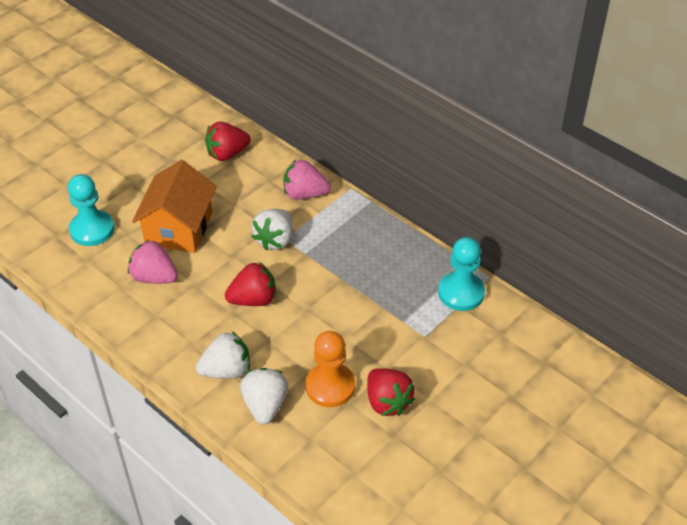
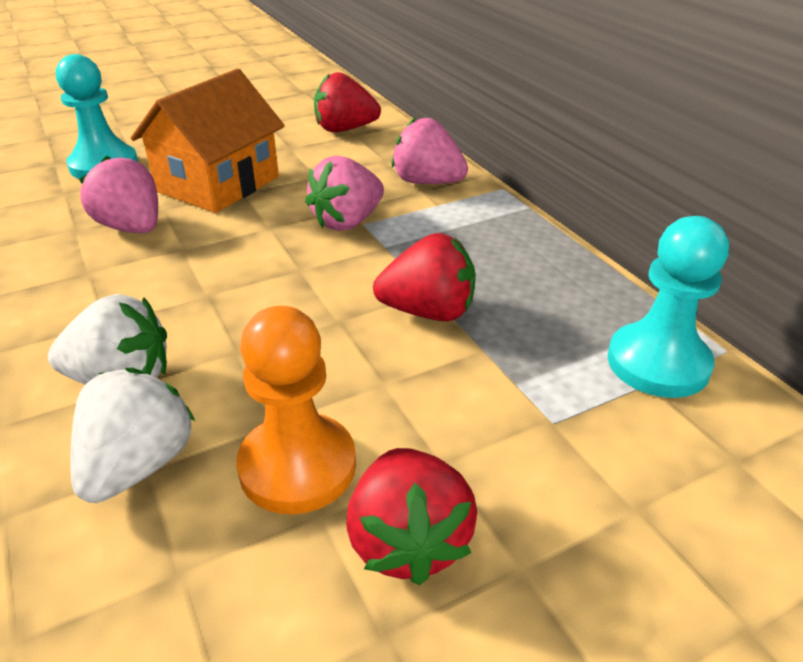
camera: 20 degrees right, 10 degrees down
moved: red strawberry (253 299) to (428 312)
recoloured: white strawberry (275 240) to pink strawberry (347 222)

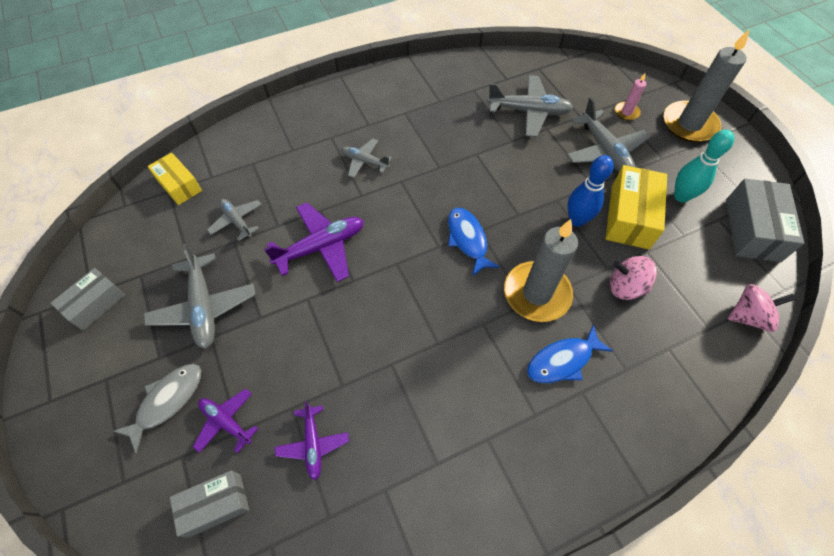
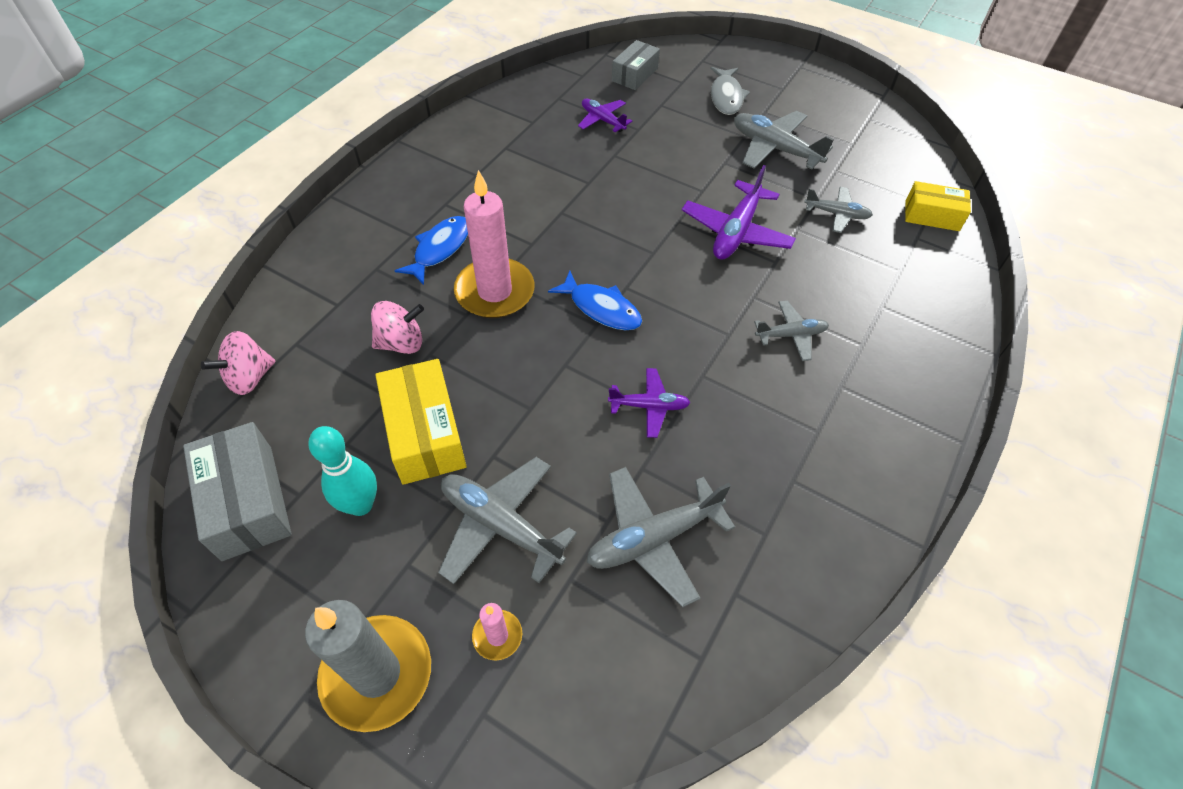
camera: 145 degrees right, 5 degrees down
removed: grey box (95 304); blue bowling pin (577 220)
moved: purple plane (226 422) to (649 406)
recoloured: grey candle (536 293) to pink candle (495 291)

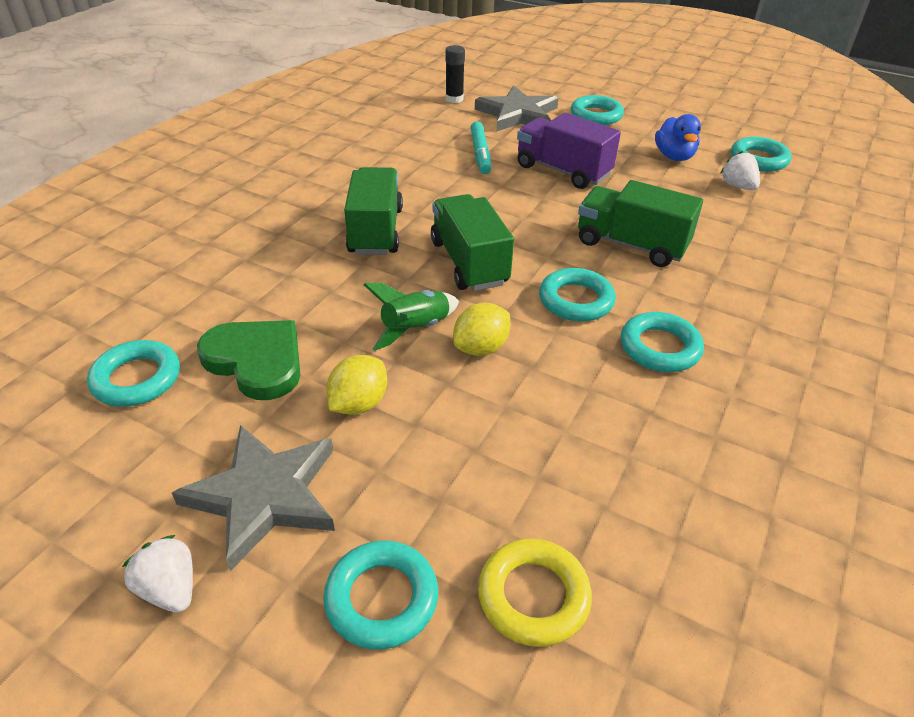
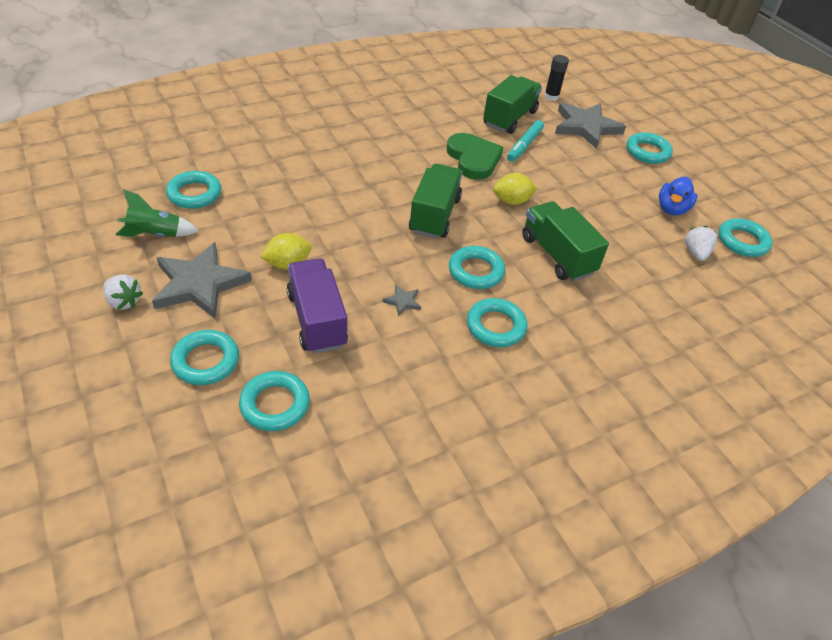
camera: 30 degrees right, 5 degrees up
added: grey star (403 301)
moved: green rocket (415 329) to (156 235); purple truck (562 171) to (317 320); green heart (256 361) to (473 159); green truck (376 231) to (509 118); yellow lemon (481 348) to (512 201)
recoloured: yellow ring (533 596) to turquoise ring (275 404)
turned: white strawberry (170 589) = (124 301) 135 degrees clockwise

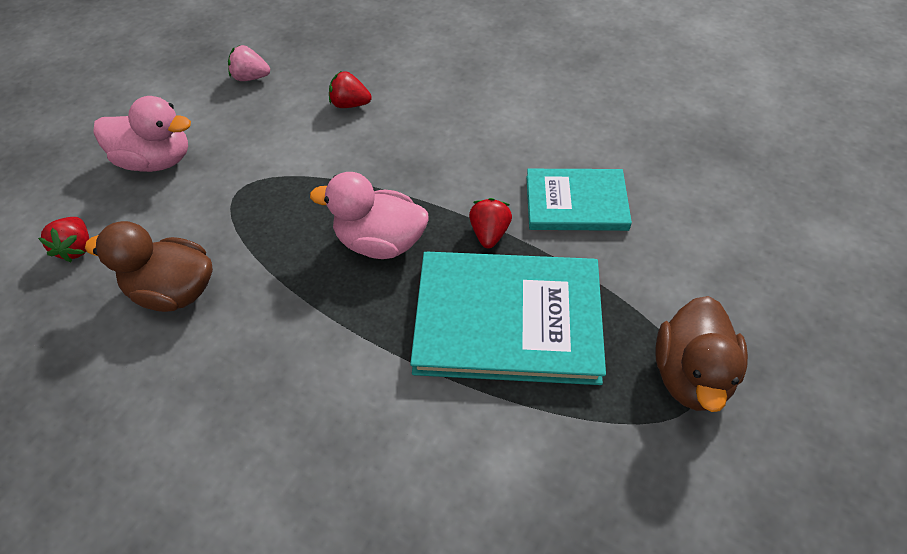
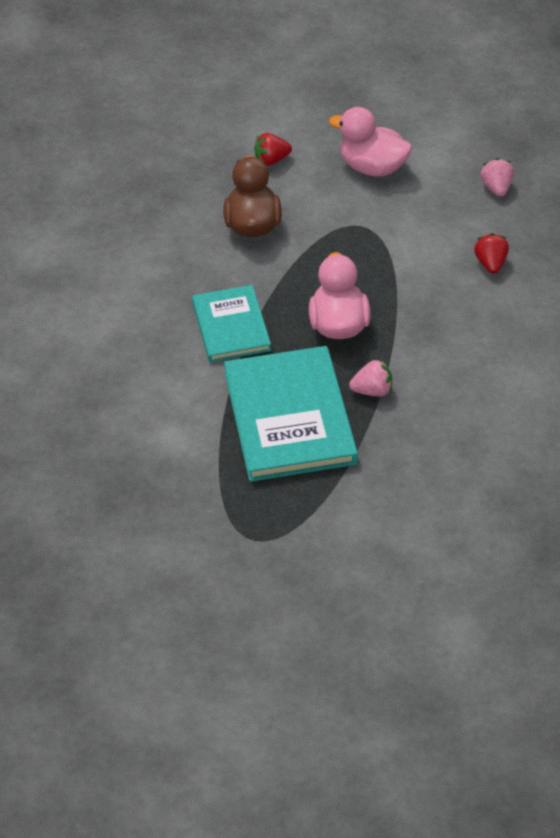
camera: 75 degrees right, 5 degrees down
removed: brown duck (690 375)
moved: turquoise book (576 202) to (231 326)
recoloured: red strawberry (489 233) to pink strawberry (372 390)
turned: pink duck (156 160) = (372 167) 120 degrees clockwise

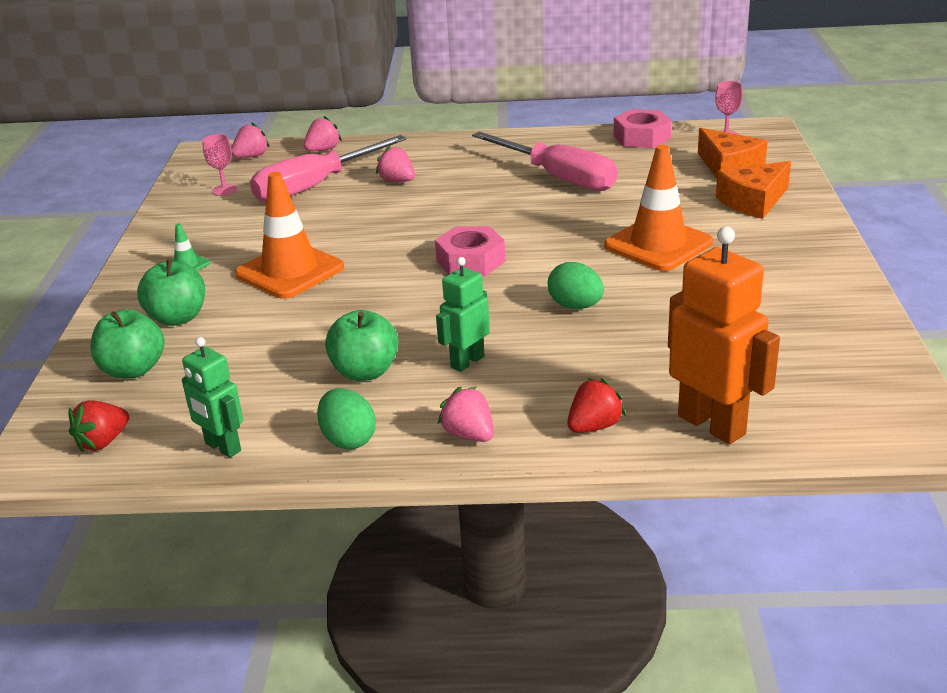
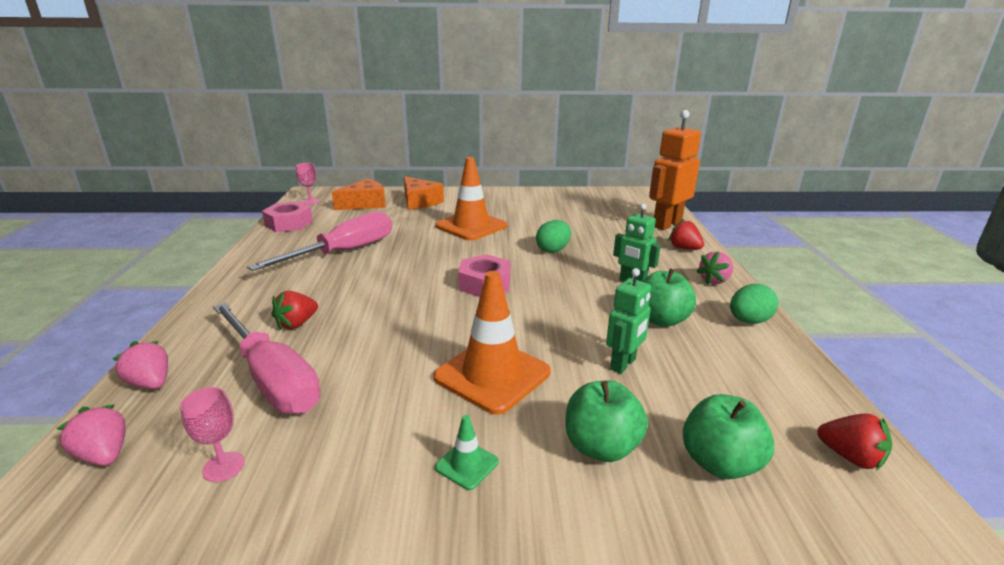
camera: 95 degrees left, 5 degrees down
moved: green robot (222 447) to (623 364)
recoloured: pink strawberry (397 181) to red strawberry (297 324)

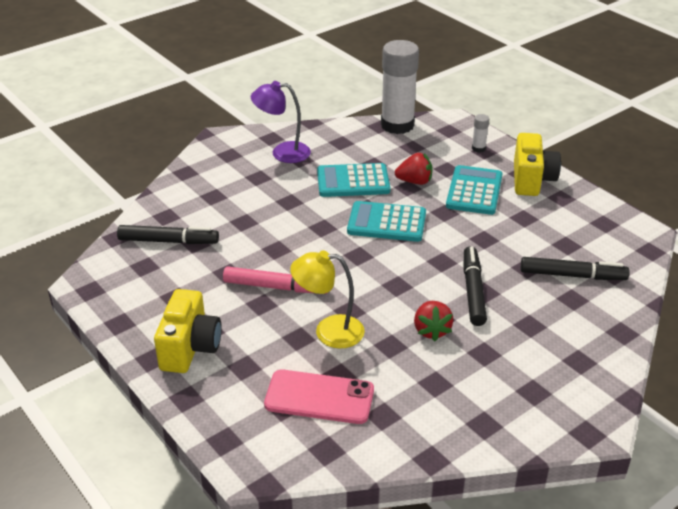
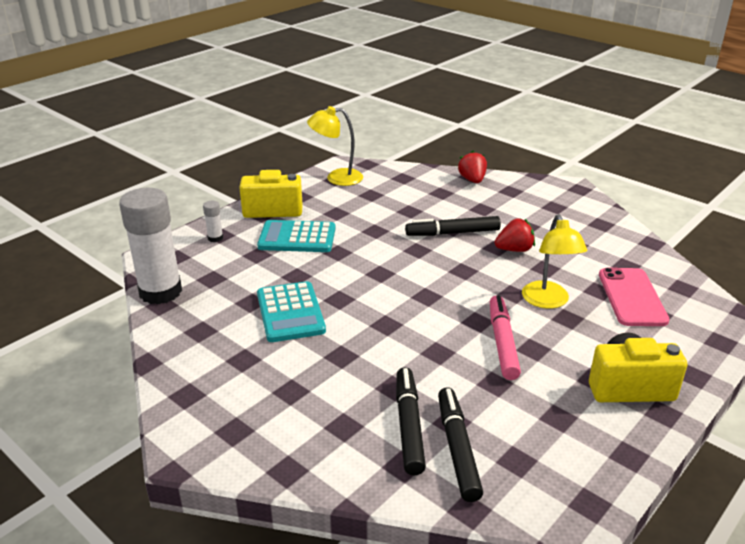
camera: 100 degrees left, 5 degrees down
removed: purple lamp (282 153); turquoise calculator (386 222)
added: yellow lamp (336 178)
moved: black marker (572 275) to (409 425); red strawberry (415 181) to (472 180)

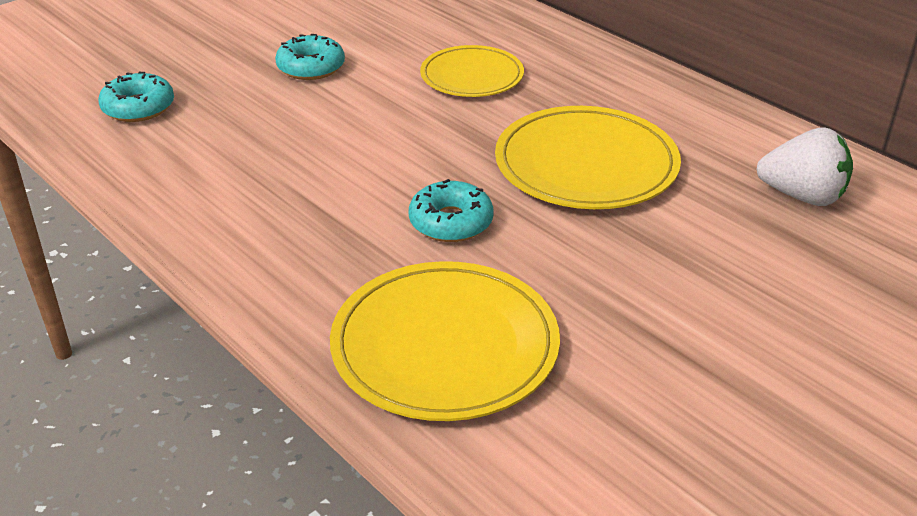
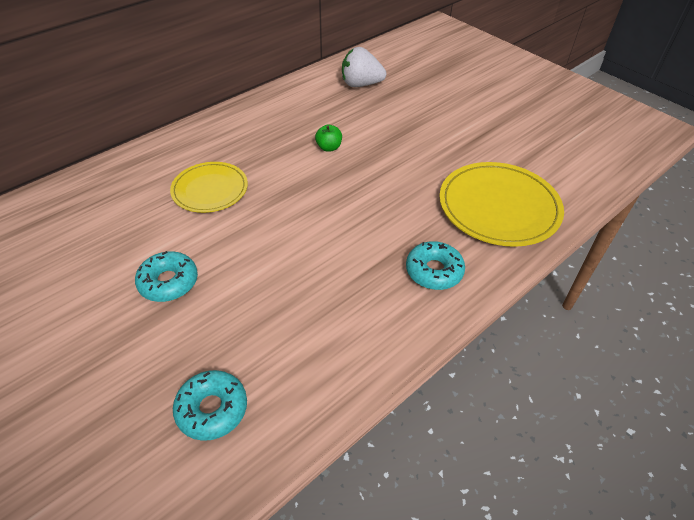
camera: 90 degrees left, 10 degrees up
moved: turquoise donut (451 222) to (434 271)
replaced: yellow plate (586 164) to green apple (329 147)
turned: white strawberry (802 196) = (361 84) 105 degrees counterclockwise

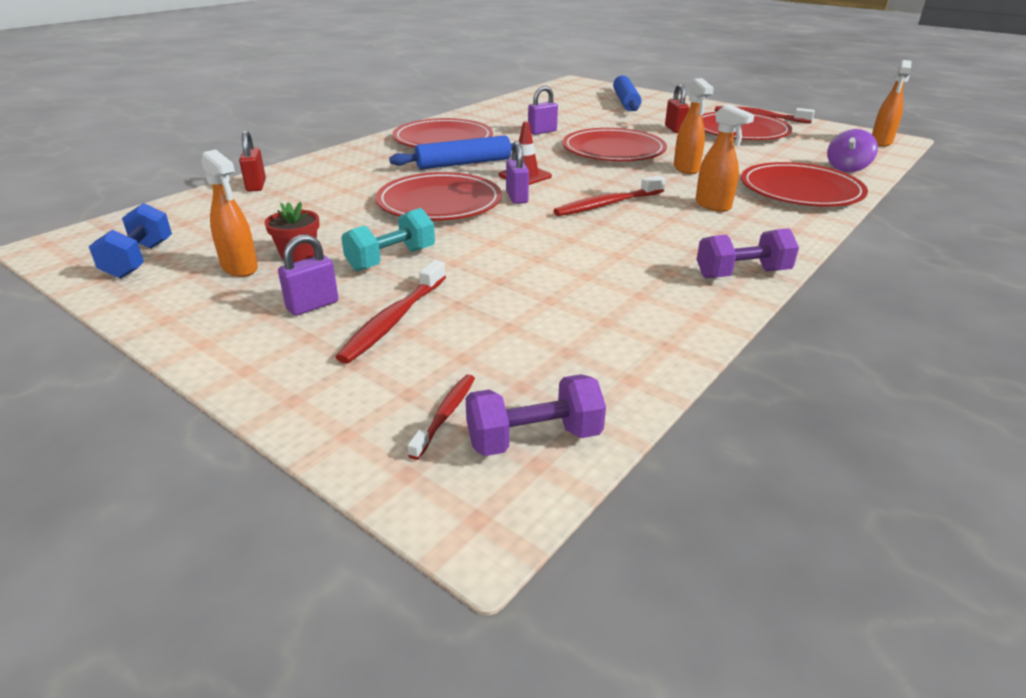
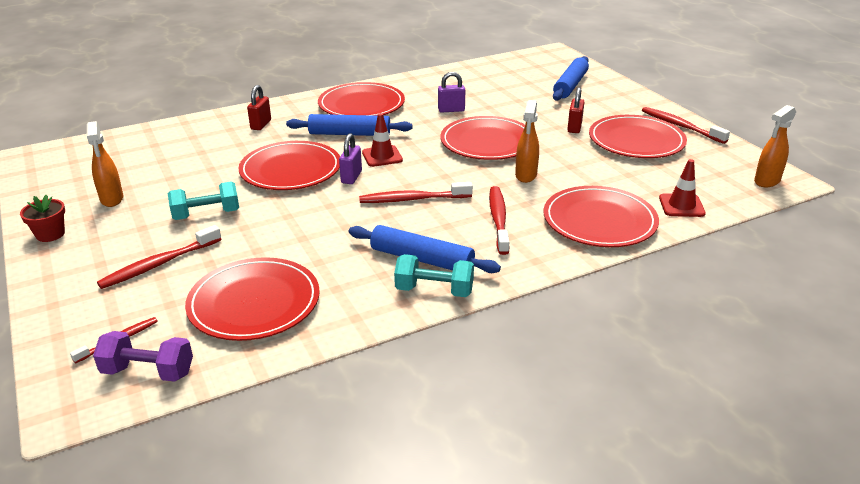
camera: 25 degrees right, 0 degrees up
removed: blue dumbbell (139 260); purple padlock (312 305)
added: red plate (254 303); blue rolling pin (422 259)
moved: red flower pot (298 254) to (50 234); red padlock (256 185) to (261 125)
replaced: orange spray bottle (713 205) to red toothbrush (498 219); purple spinning top (847 168) to red traffic cone (681 206)
recoloured: purple dumbbell (742 274) to turquoise dumbbell (434 290)

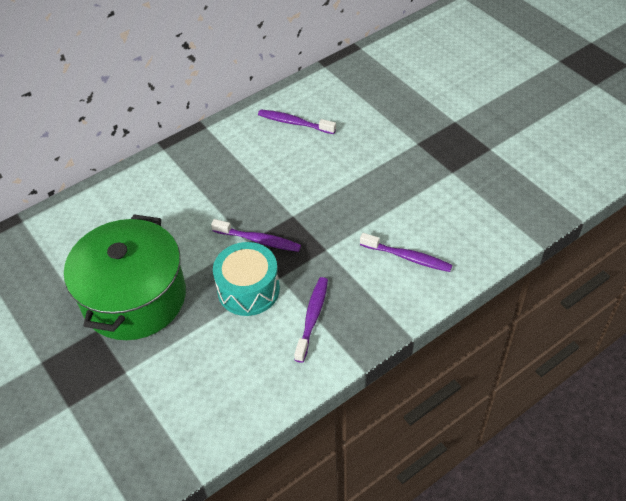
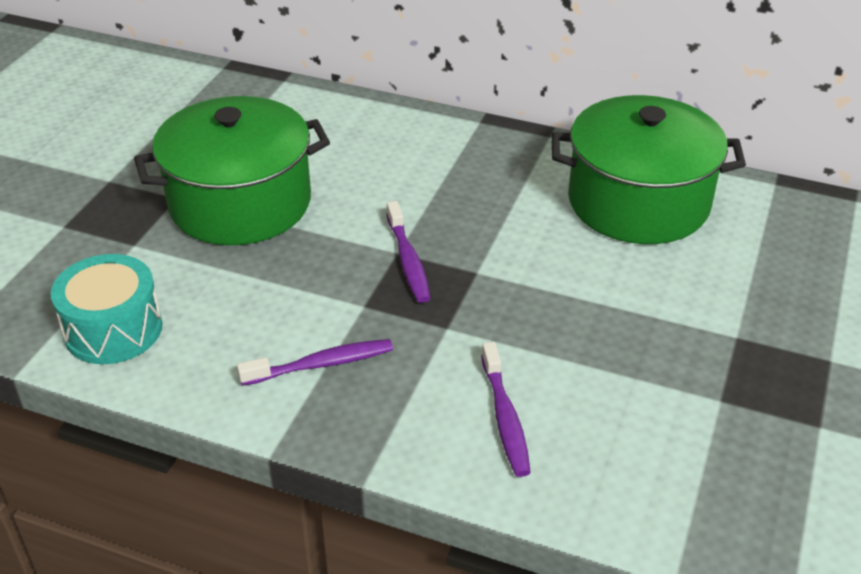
camera: 55 degrees right, 10 degrees down
moved: turquoise drum (248 289) to (113 329)
replaced: purple toothbrush (294 123) to green pot (638 202)

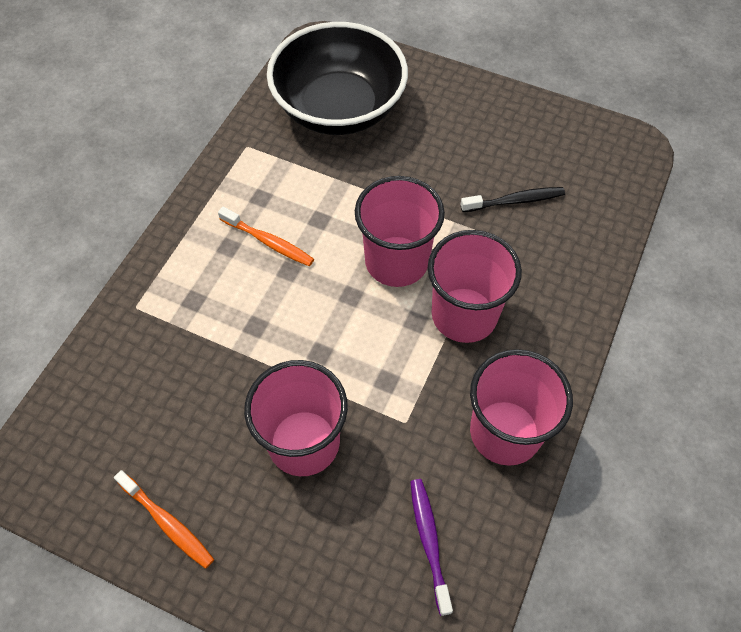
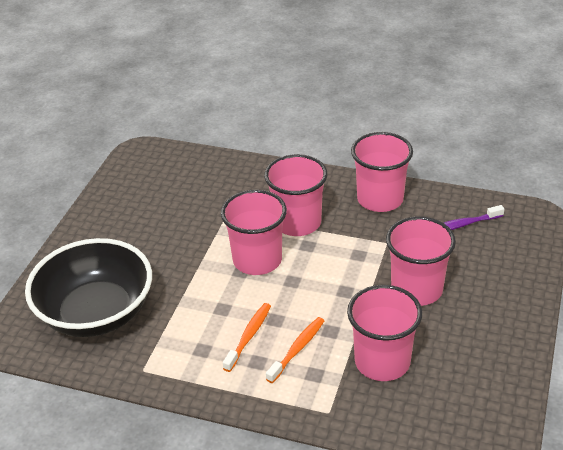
camera: 95 degrees left, 20 degrees down
removed: black toothbrush (515 201)
added: pink cup (382 362)
moved: orange toothbrush (167 523) to (297 349)

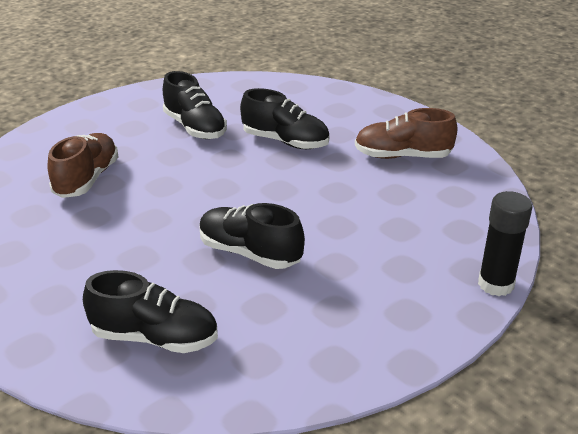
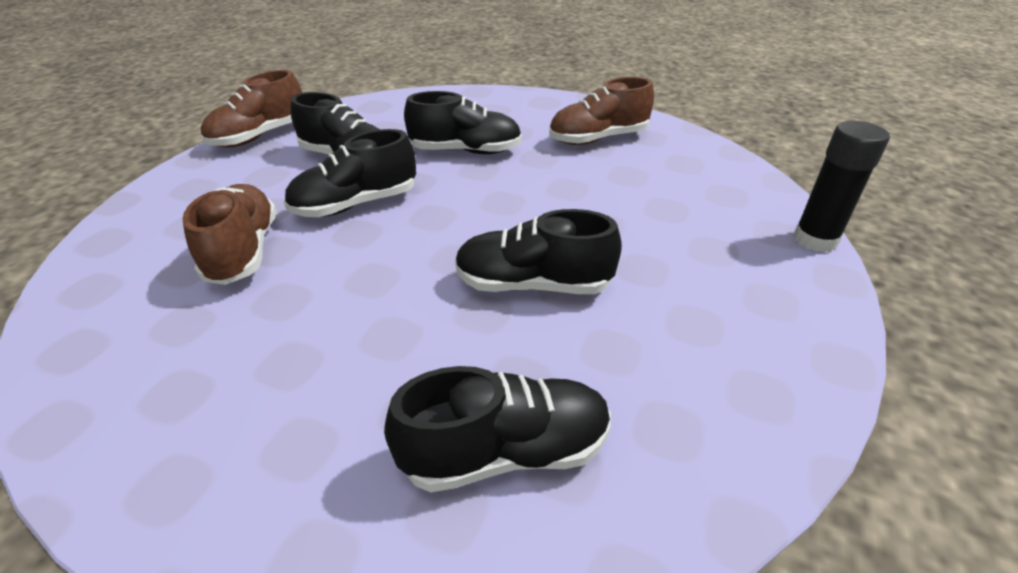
camera: 25 degrees left, 5 degrees up
added: brown shoe (260 136); black shoe (356 204)

